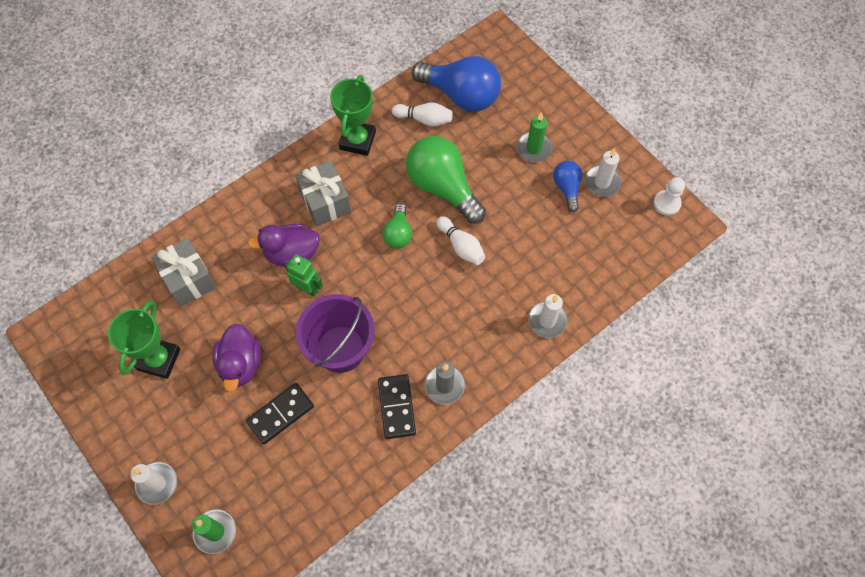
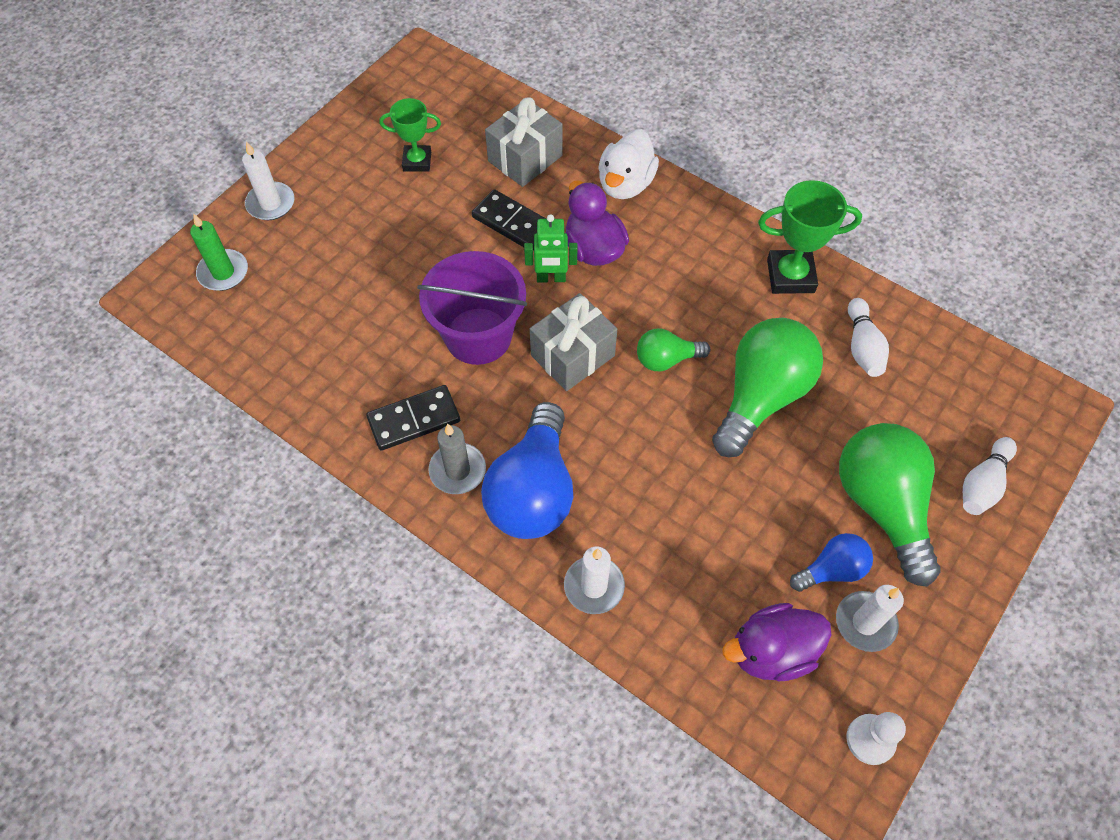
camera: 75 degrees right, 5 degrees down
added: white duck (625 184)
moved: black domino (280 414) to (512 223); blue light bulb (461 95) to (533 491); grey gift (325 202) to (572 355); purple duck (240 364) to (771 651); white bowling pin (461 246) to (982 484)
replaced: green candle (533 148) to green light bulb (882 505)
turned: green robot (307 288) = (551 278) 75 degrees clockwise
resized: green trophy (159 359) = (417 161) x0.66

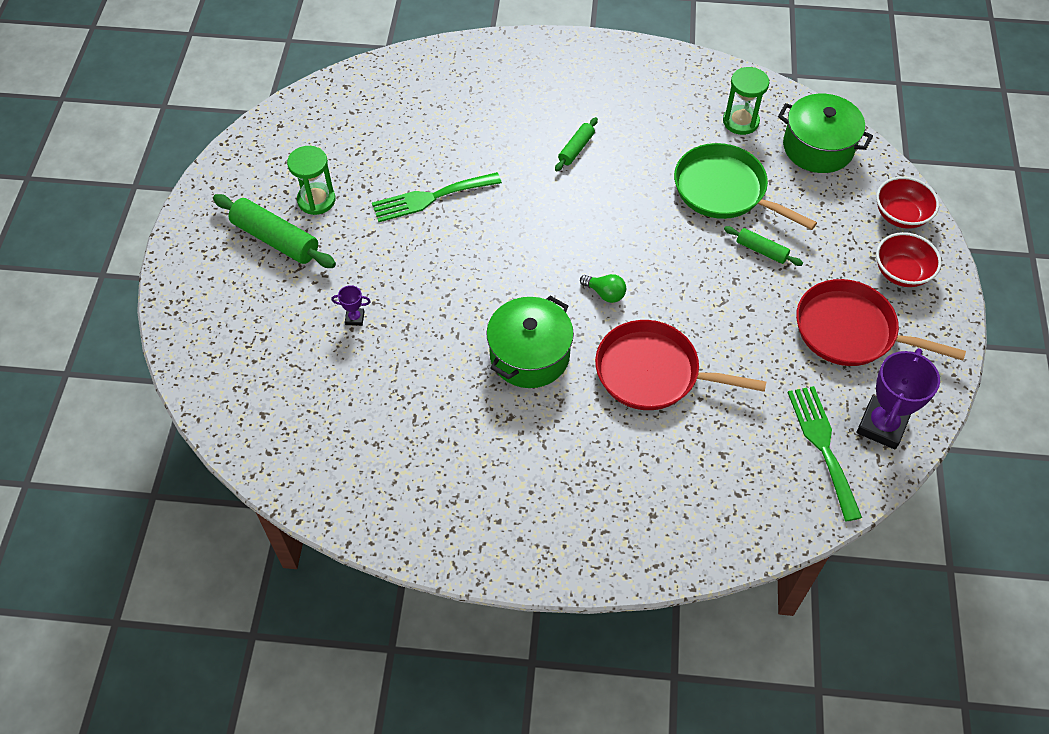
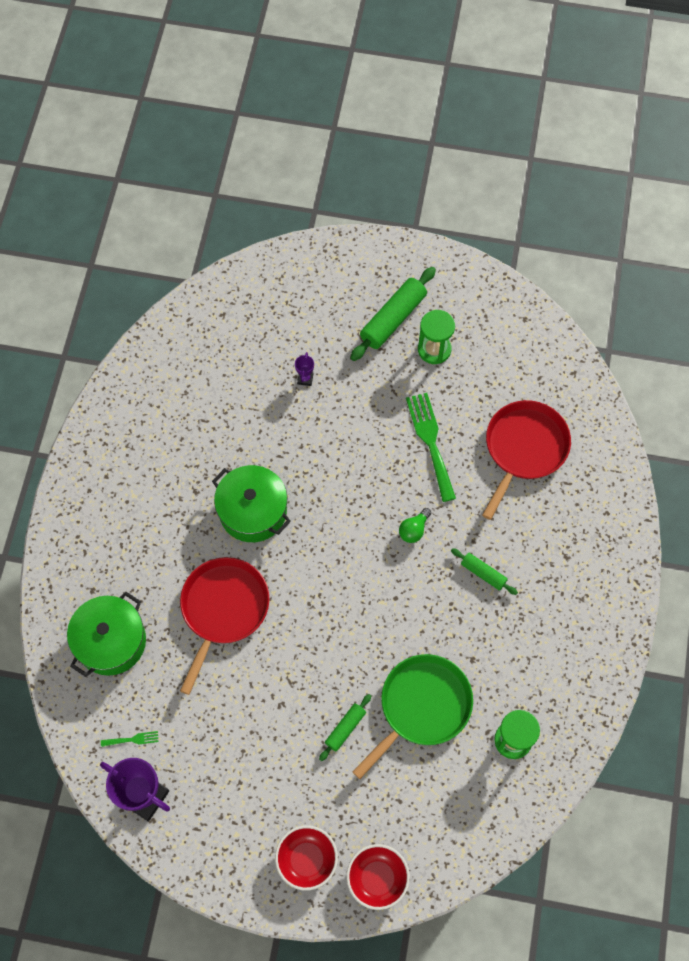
camera: 95 degrees right, 10 degrees up
moved: green pot (818 147) to (111 641); green light bulb (605 293) to (414 530); red pan (850 331) to (524 448)
resized: green fork (823 446) = (132 739) x0.44

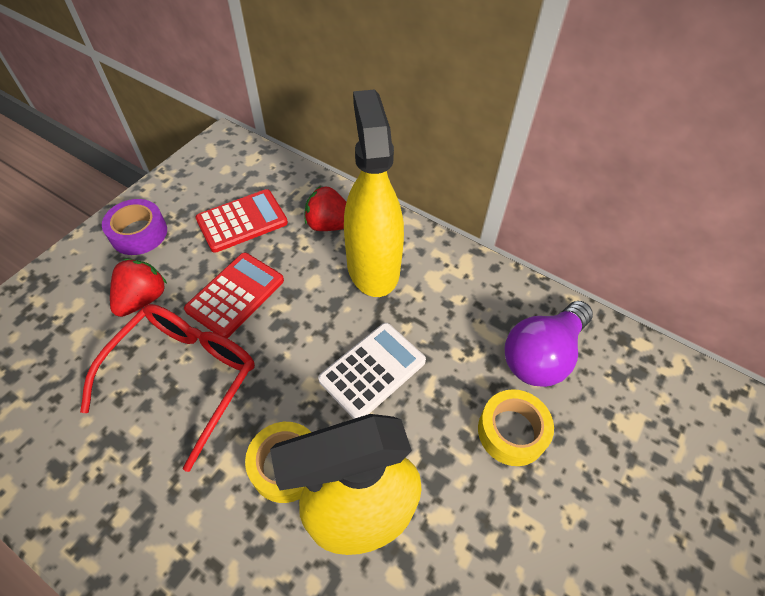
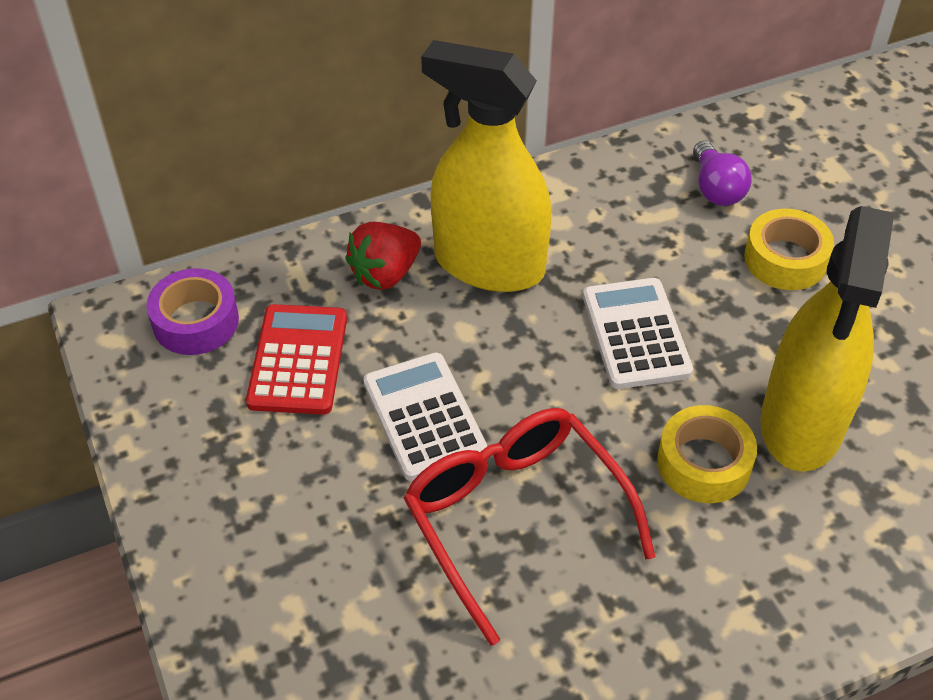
camera: 55 degrees left, 5 degrees down
removed: red strawberry (143 299)
moved: purple tape (139 233) to (196 321)
recoloured: red calculator (235 295) to white calculator (424 417)
resized: purple light bulb (542 355) = (716 188) x0.62

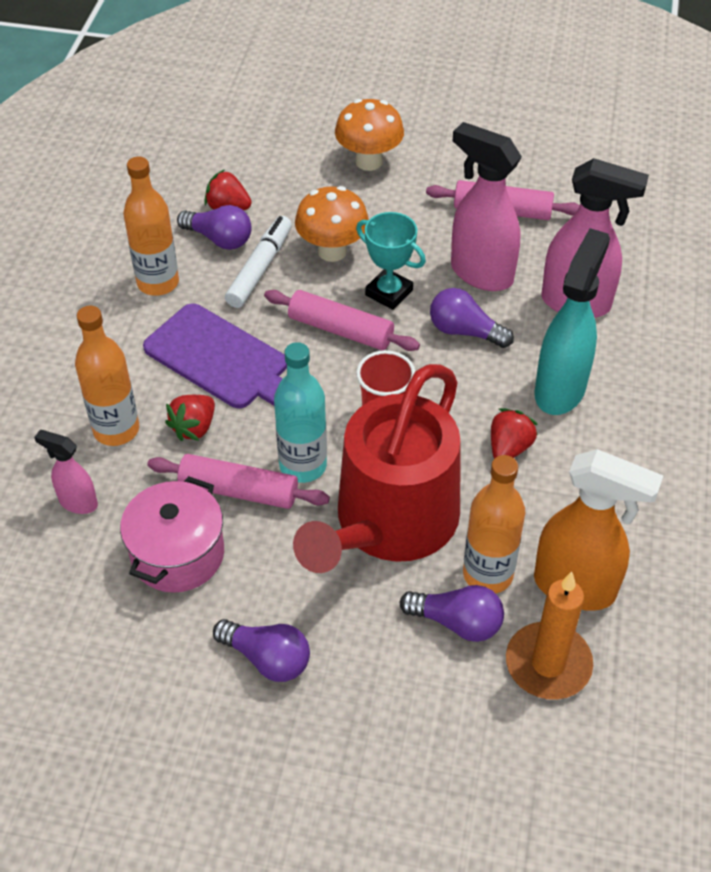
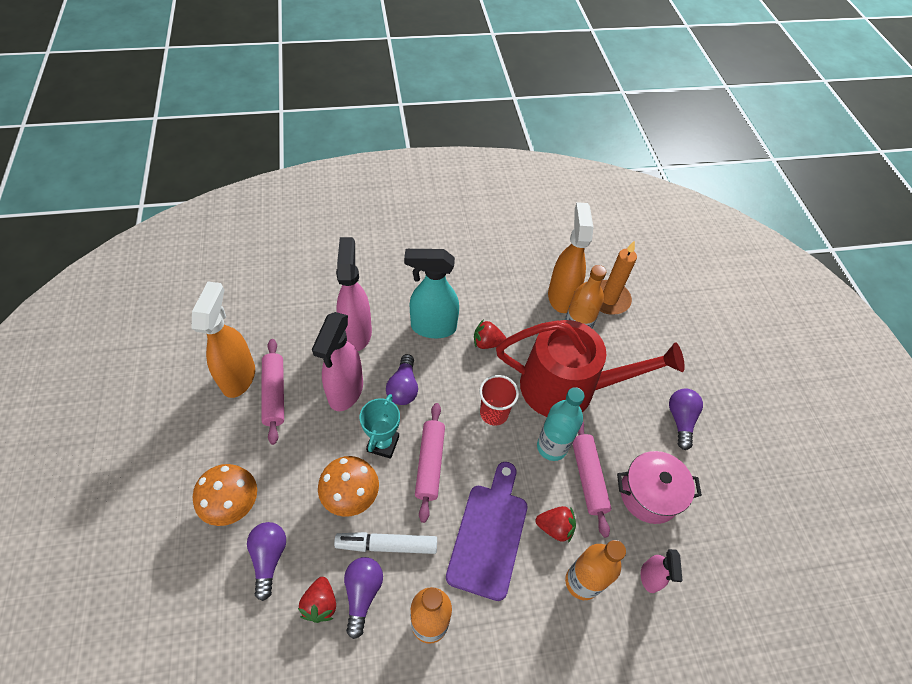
camera: 115 degrees left, 5 degrees up
added: orange spray bottle (239 376)
moved: purple light bulb (457 622) to (269 558)

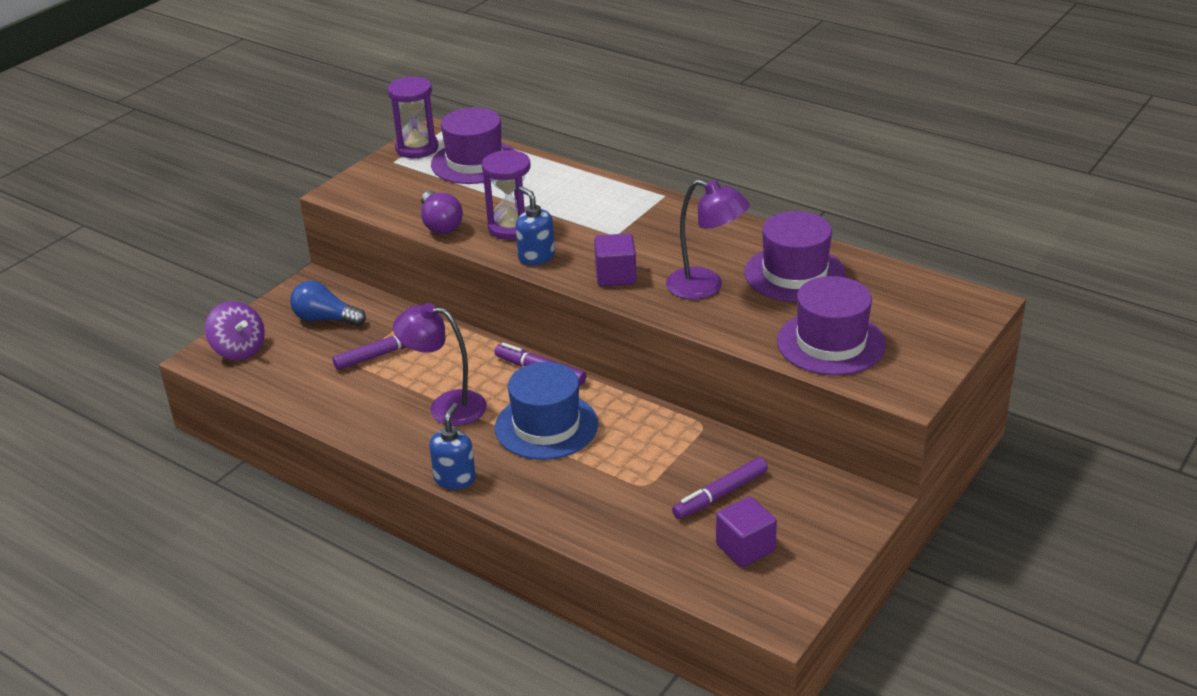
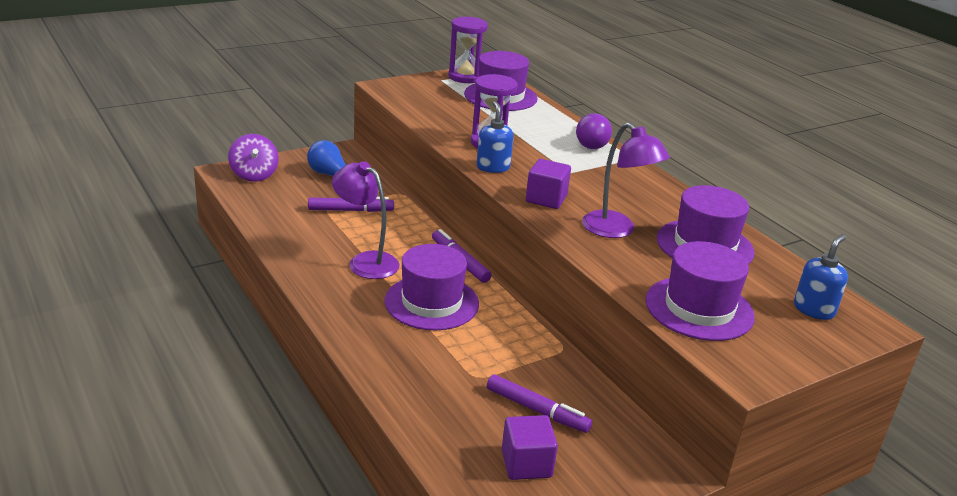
camera: 20 degrees right, 5 degrees down
moved: purple light bulb (440 224) to (591 142); blue soap dispenser (455 479) to (814 309)
recoloured: blue hat (546 426) to purple hat (431 302)
turned: purple marker (720 495) = (537 410) 135 degrees counterclockwise

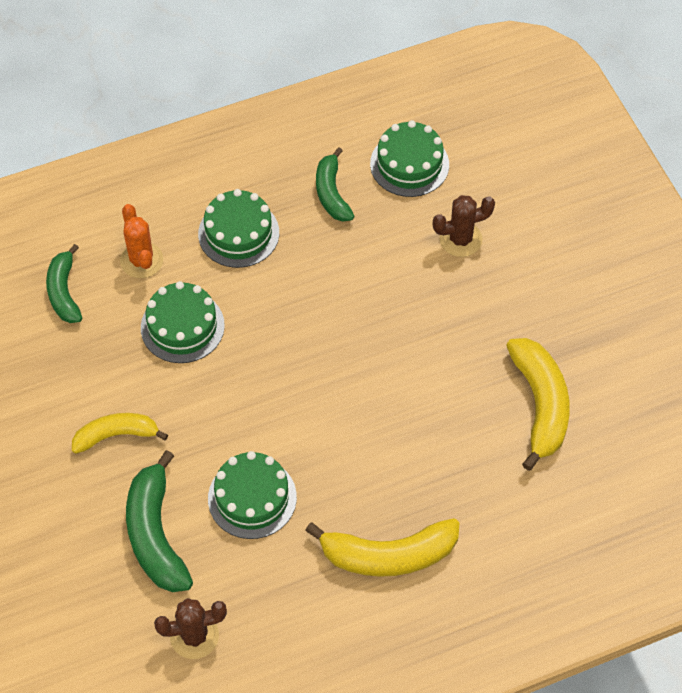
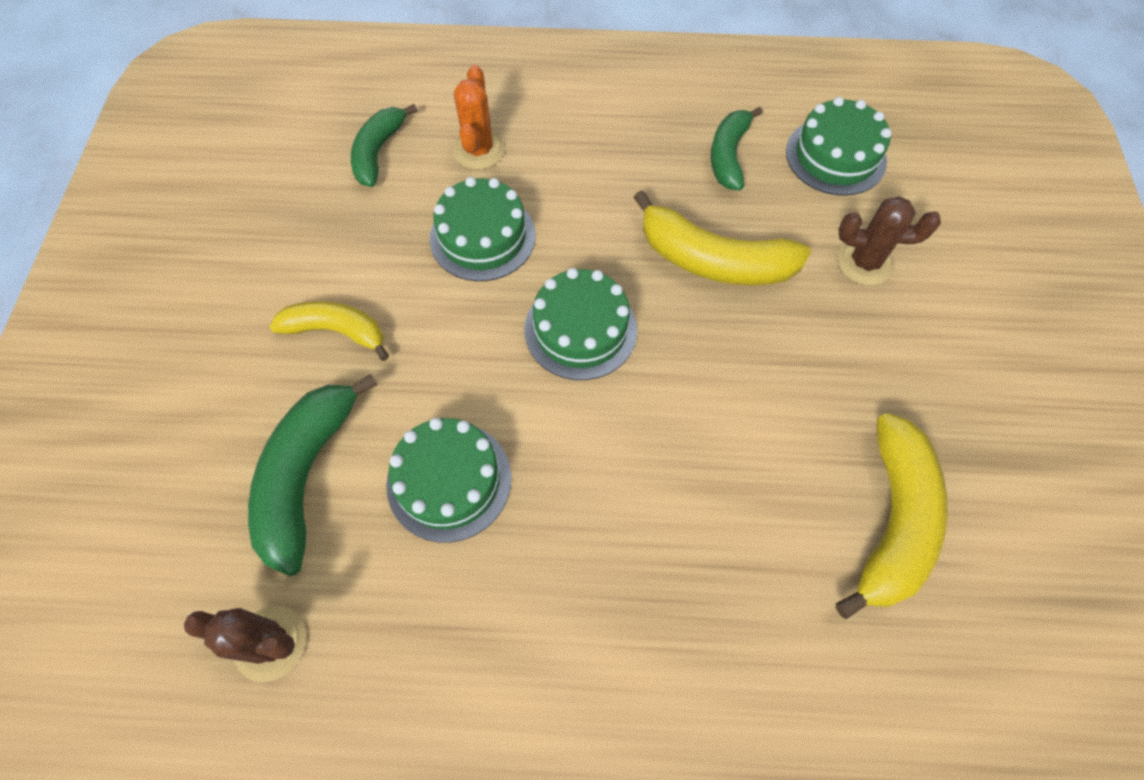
camera: 25 degrees right, 5 degrees up
moved: green cake (238 233) to (580 329); yellow banana (388 555) to (713 260)

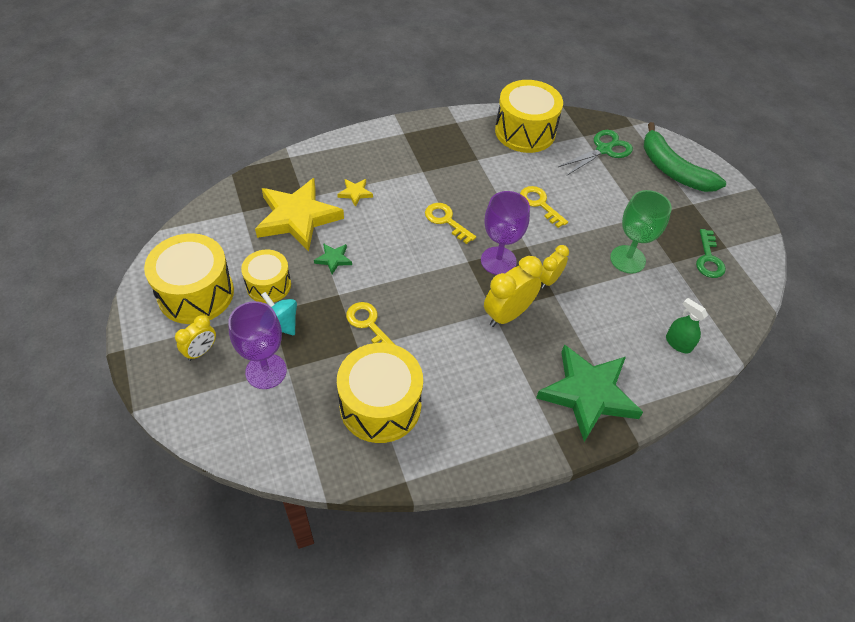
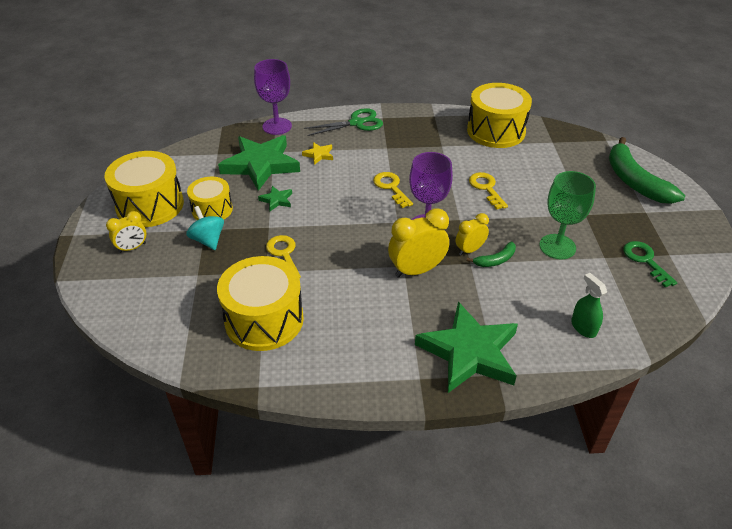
camera: 20 degrees right, 10 degrees down
added: green banana (495 260)
moved: purple goblet (266 371) to (277 126); green scissors (603 150) to (356 123)
recoloured: yellow star (297 218) to green star (260 165)
turned: green key (708 259) = (645 261) 135 degrees clockwise

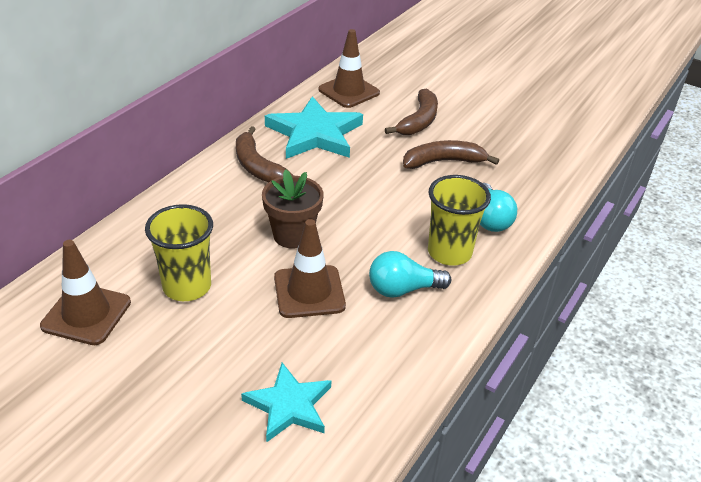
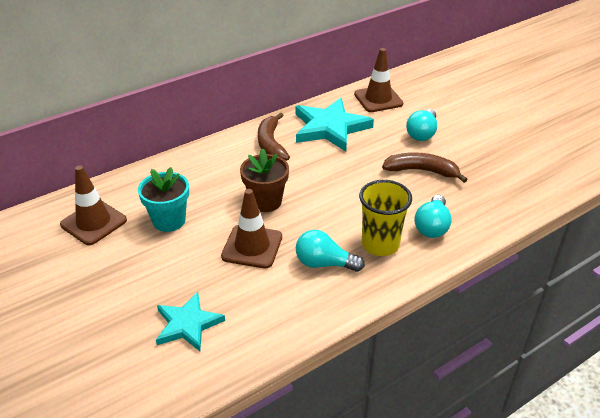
camera: 25 degrees right, 0 degrees up
replaced: yellow cup (187 287) to turquoise flower pot (169 220); brown banana (419 121) to turquoise light bulb (422 133)

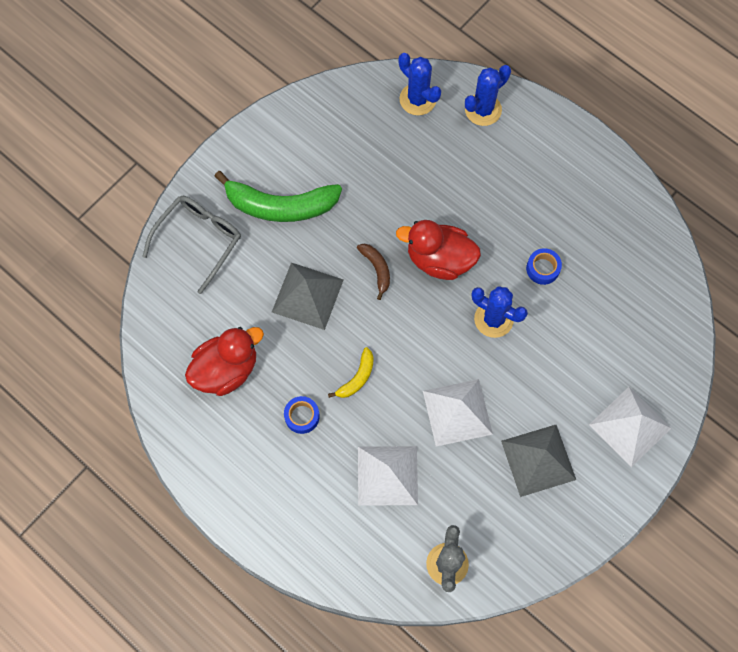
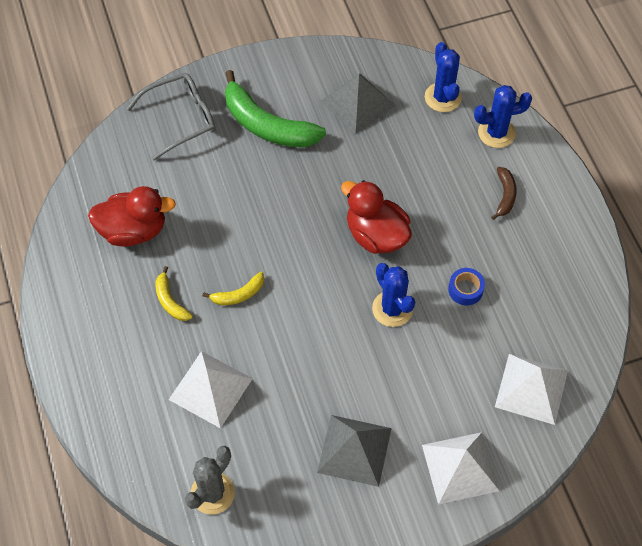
camera: 30 degrees right, 10 degrees down
moved: grey pyramid (307 295) to (357 103); brown banana (377 269) to (505 195); white pyramid (457 412) to (531 388)
replaced: blue tape (302 416) to yellow banana (170 301)

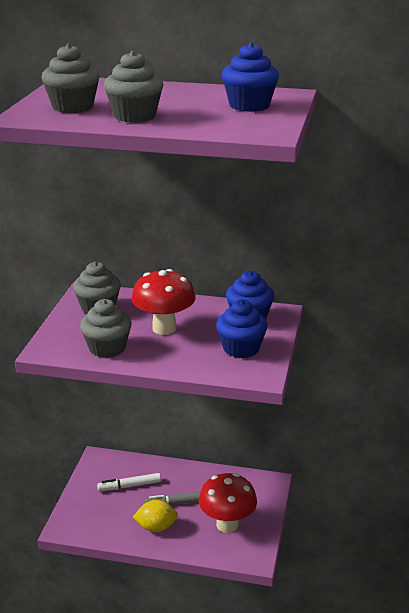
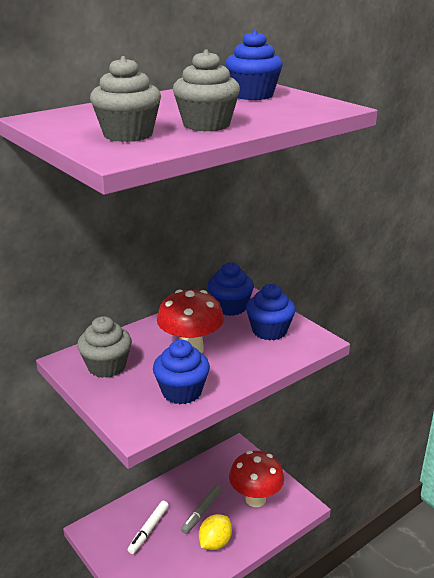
camera: 50 degrees left, 0 degrees up
recoloured: grey cupcake (107 348) to blue cupcake (182 392)

